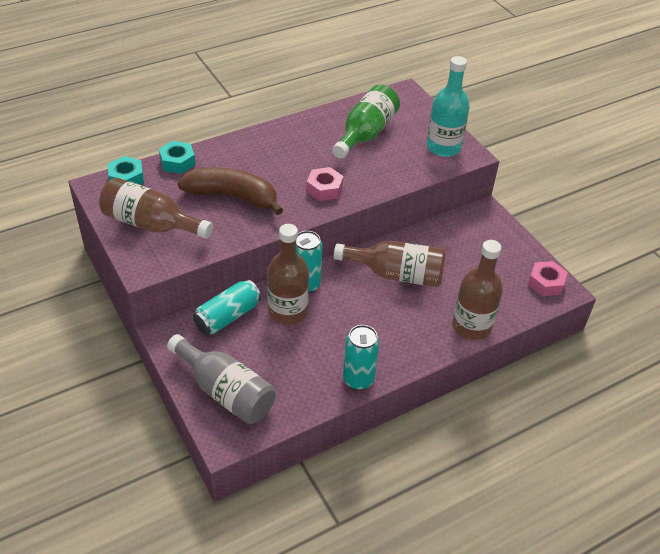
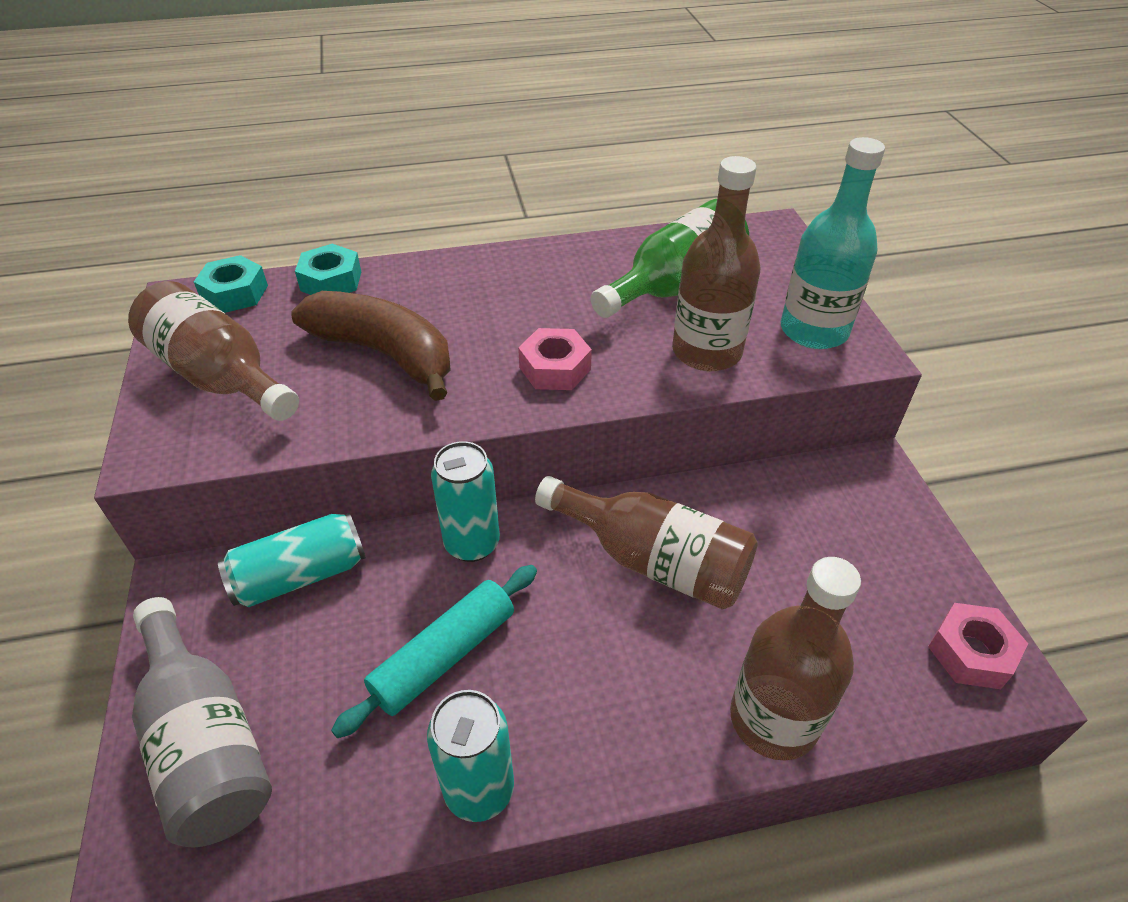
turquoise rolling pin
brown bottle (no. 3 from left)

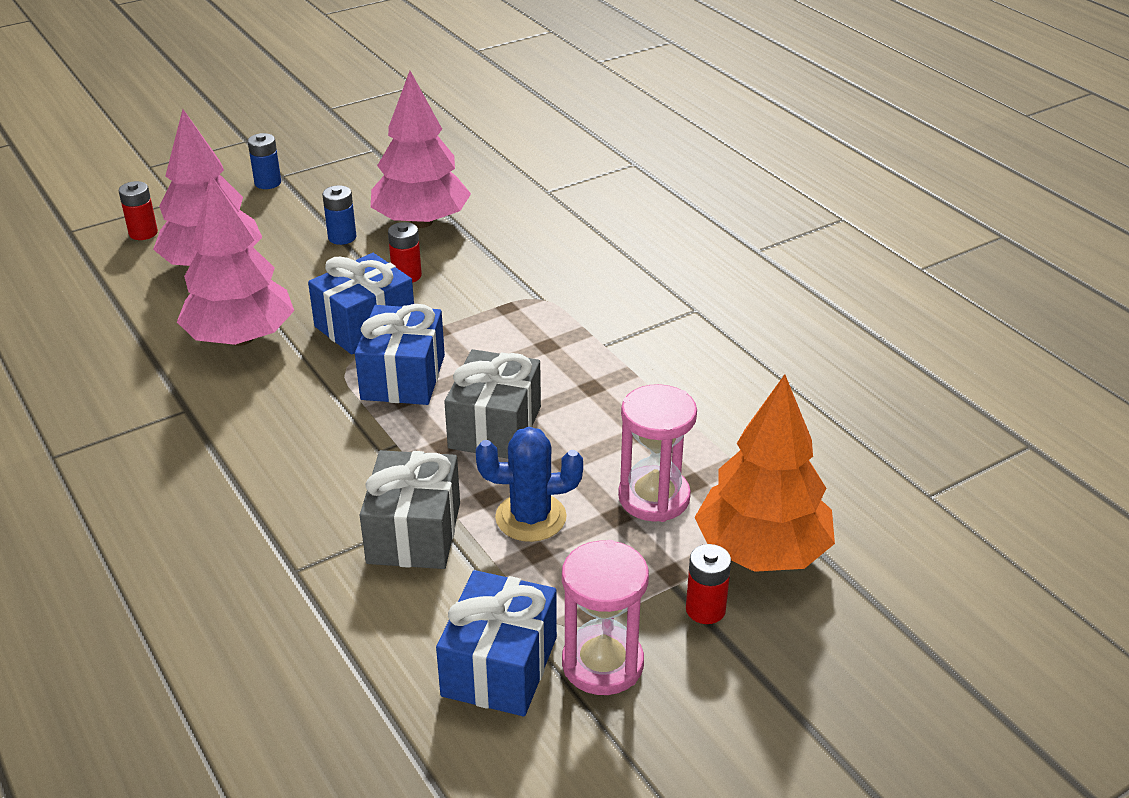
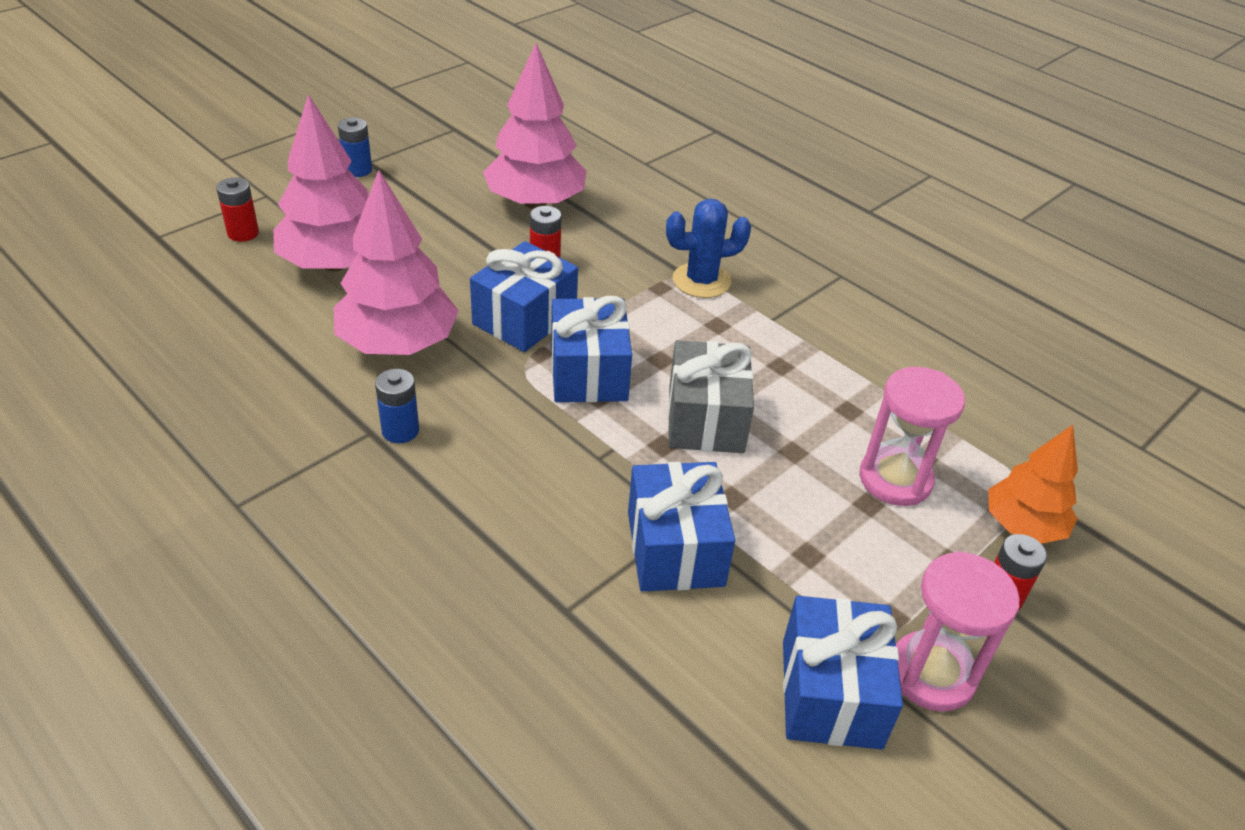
blue battery (no. 2 from left)
blue gift (no. 3 from left)
blue cactus
orange tree

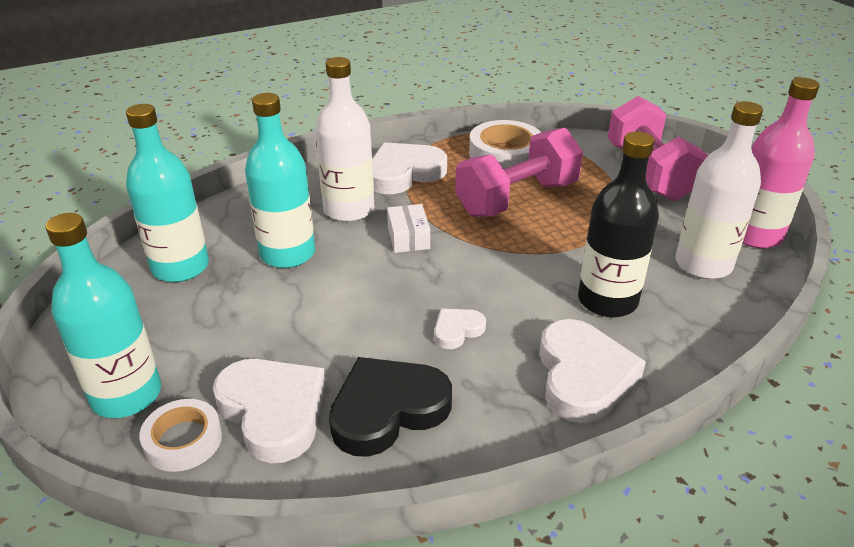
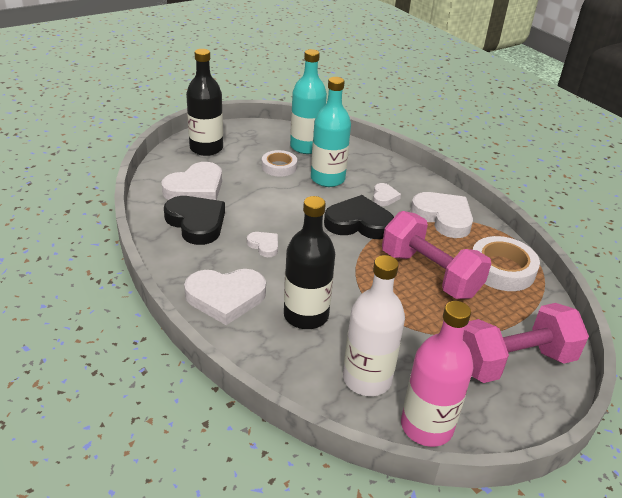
black bottle (no. 1 from left)
white tape (no. 1 from left)
black heart (no. 2 from left)
white heart (no. 4 from left)

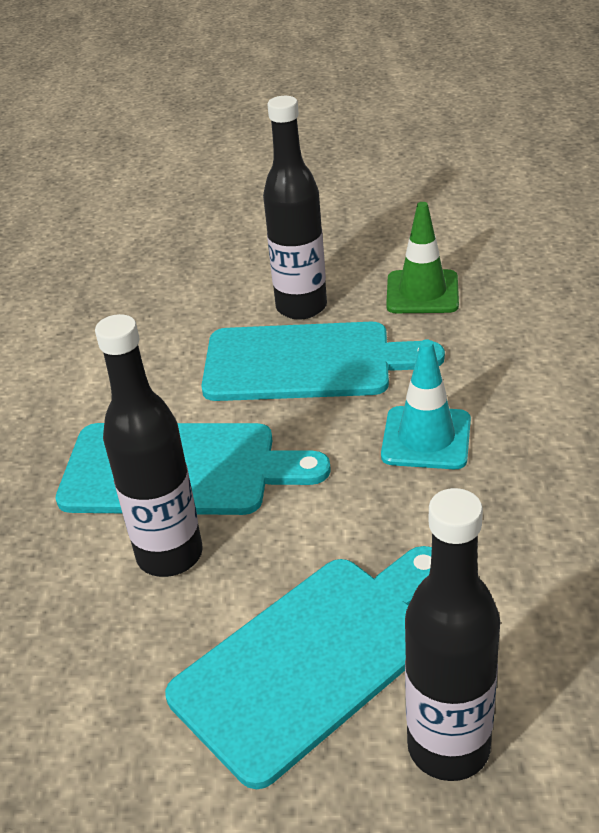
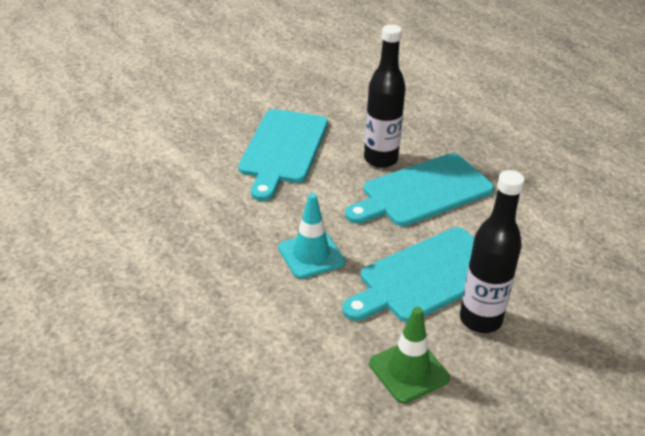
black bottle (no. 3 from left in the first image)

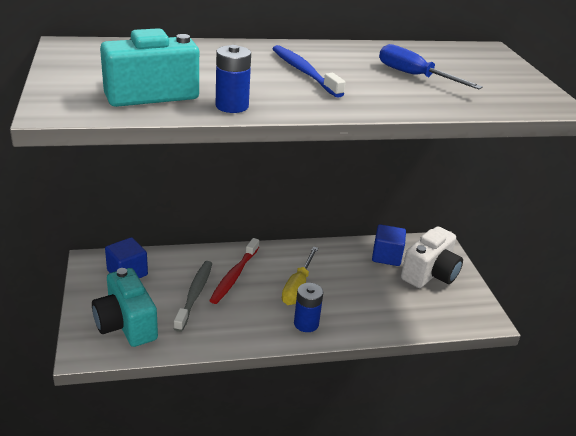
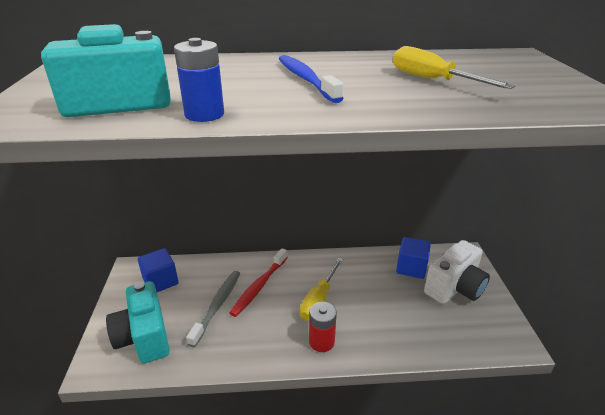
red battery
yellow screwdriver (no. 2 from left)

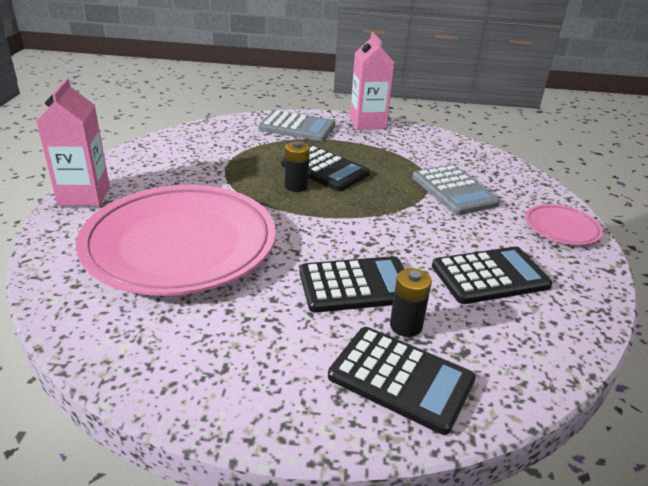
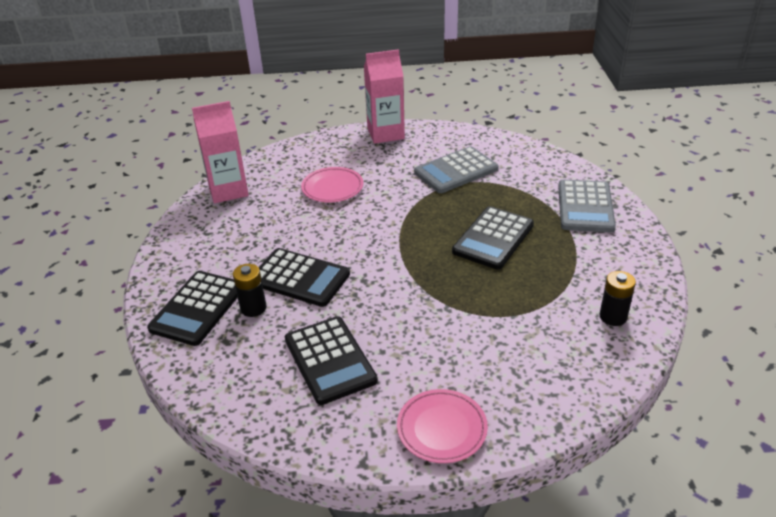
pink carton (no. 1 from left)
black calculator (no. 2 from left)
pink plate (no. 1 from left)
grey calculator (no. 1 from left)
black battery (no. 2 from left)

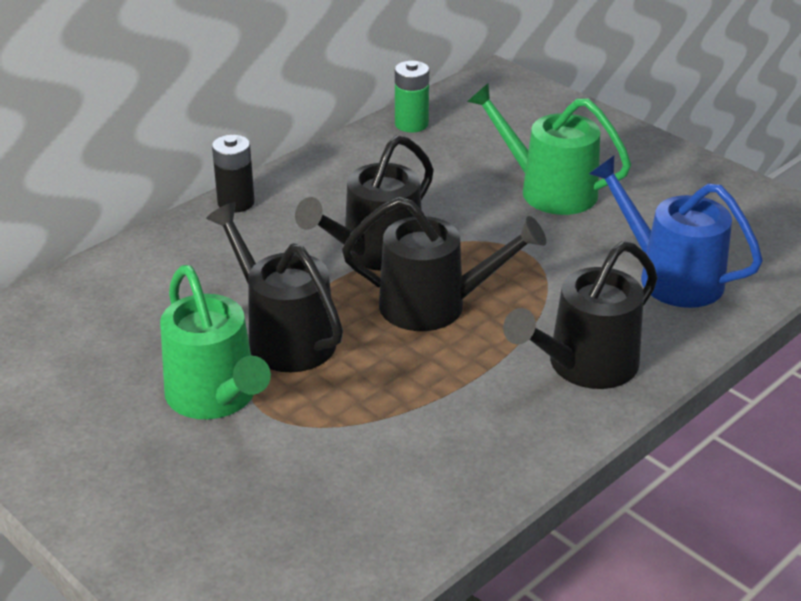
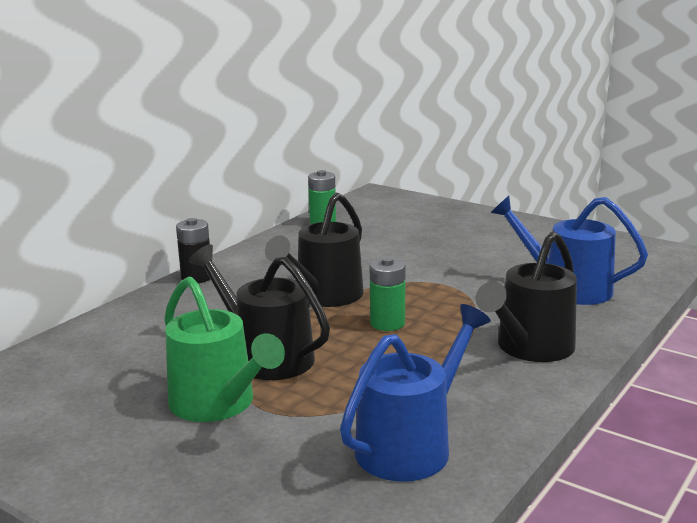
blue watering can (no. 1 from left)
green battery (no. 2 from left)
green watering can (no. 2 from left in the first image)

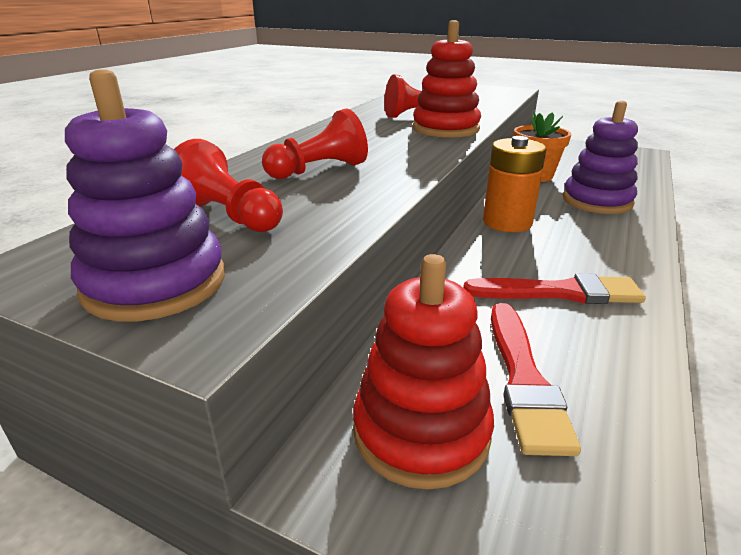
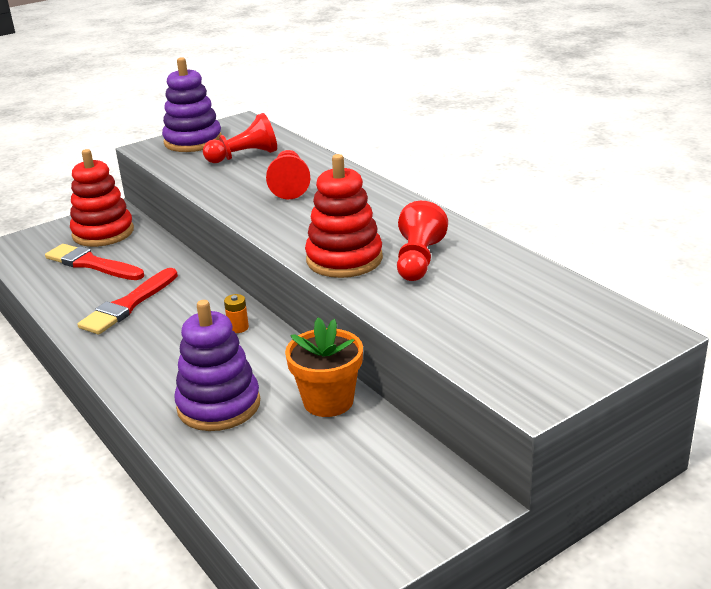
orange battery

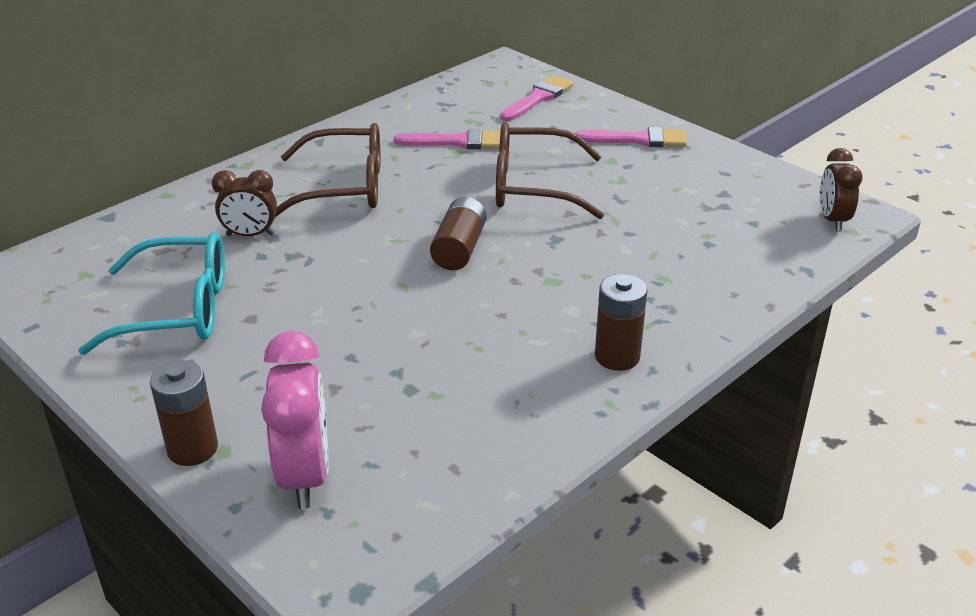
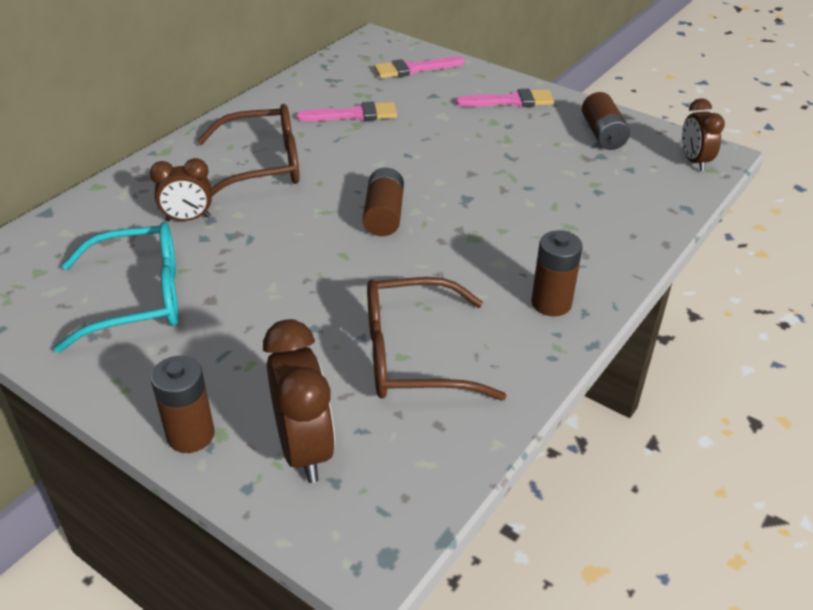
brown clock (no. 2 from left)
brown glasses (no. 2 from left)
pink brush (no. 2 from left)
brown battery (no. 4 from left)

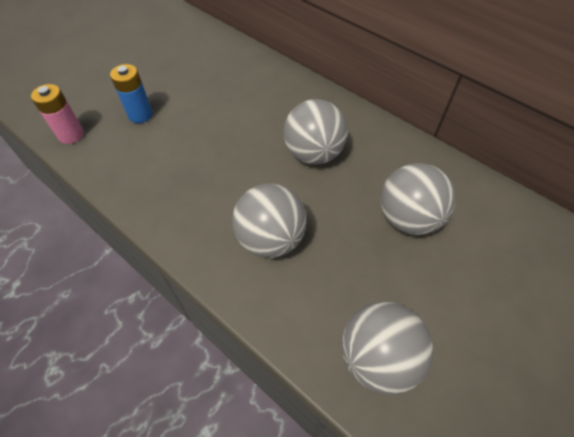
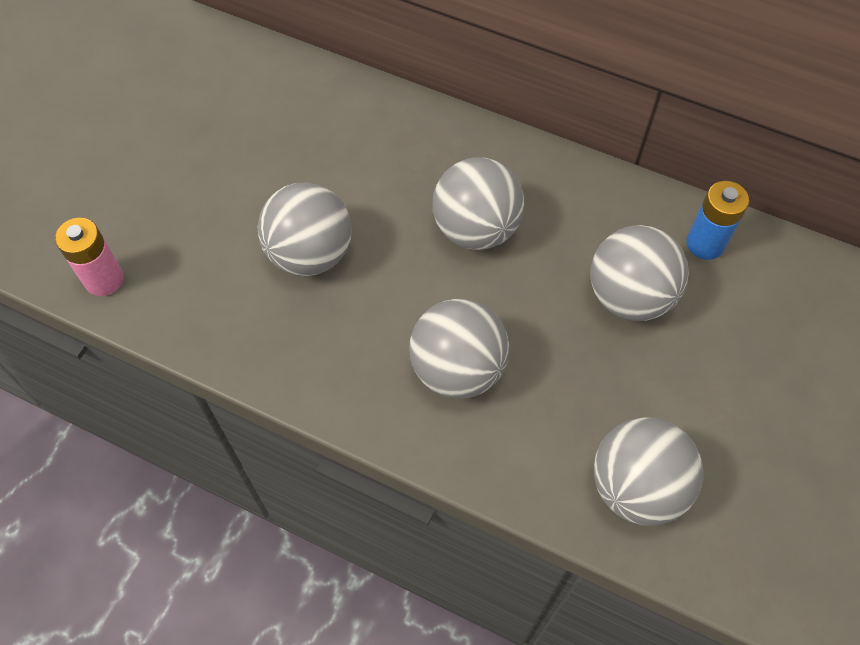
grey ball (no. 1 from left)
blue battery

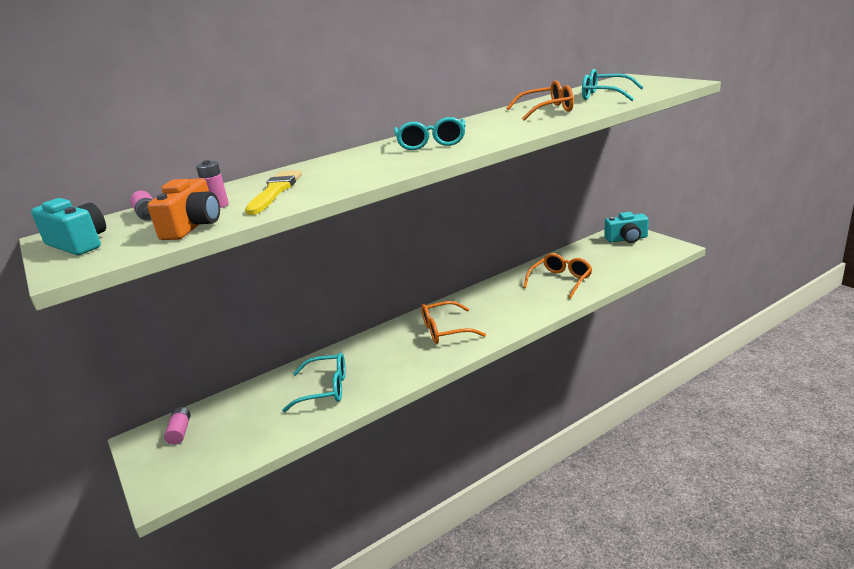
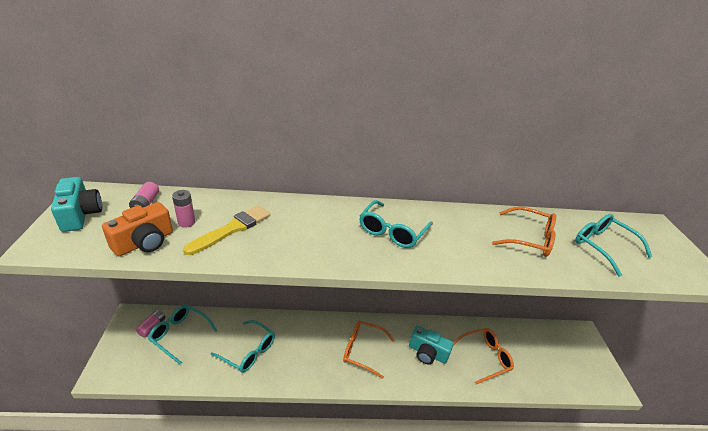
turquoise glasses (no. 1 from left)
turquoise camera (no. 2 from left)

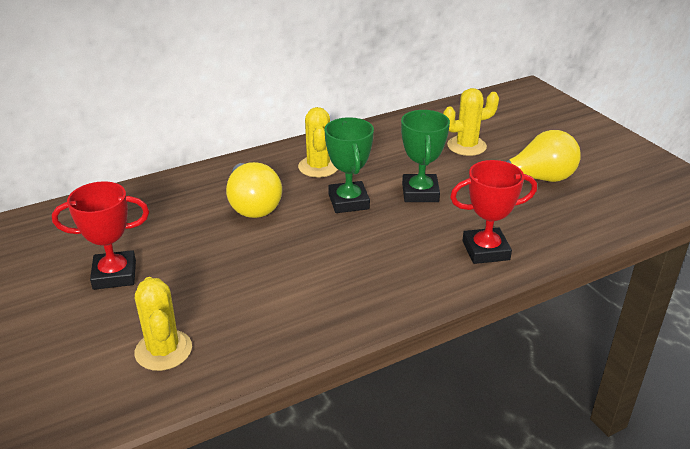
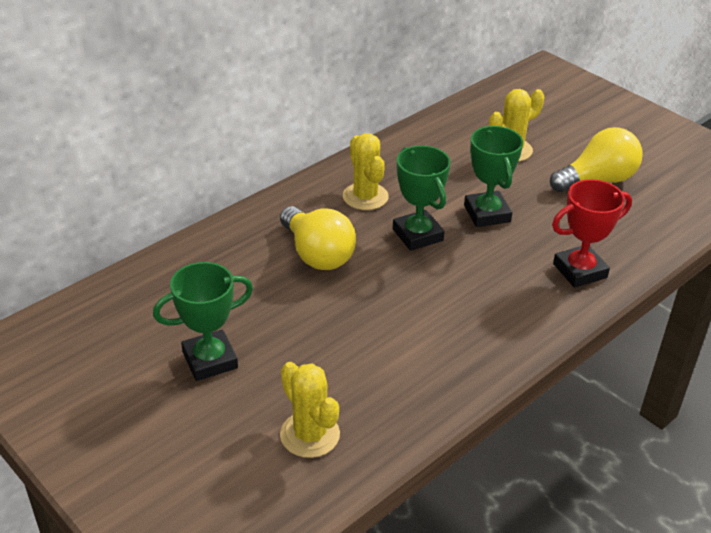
green trophy (no. 1 from left)

